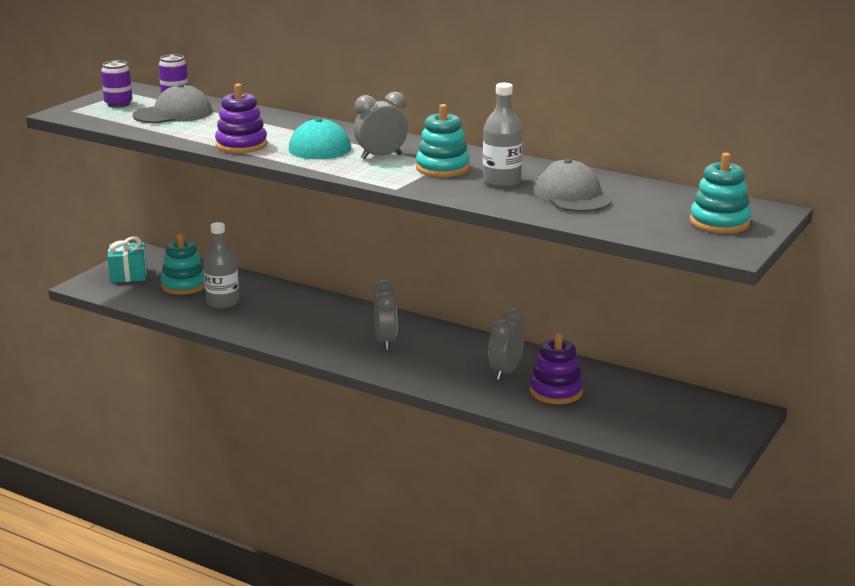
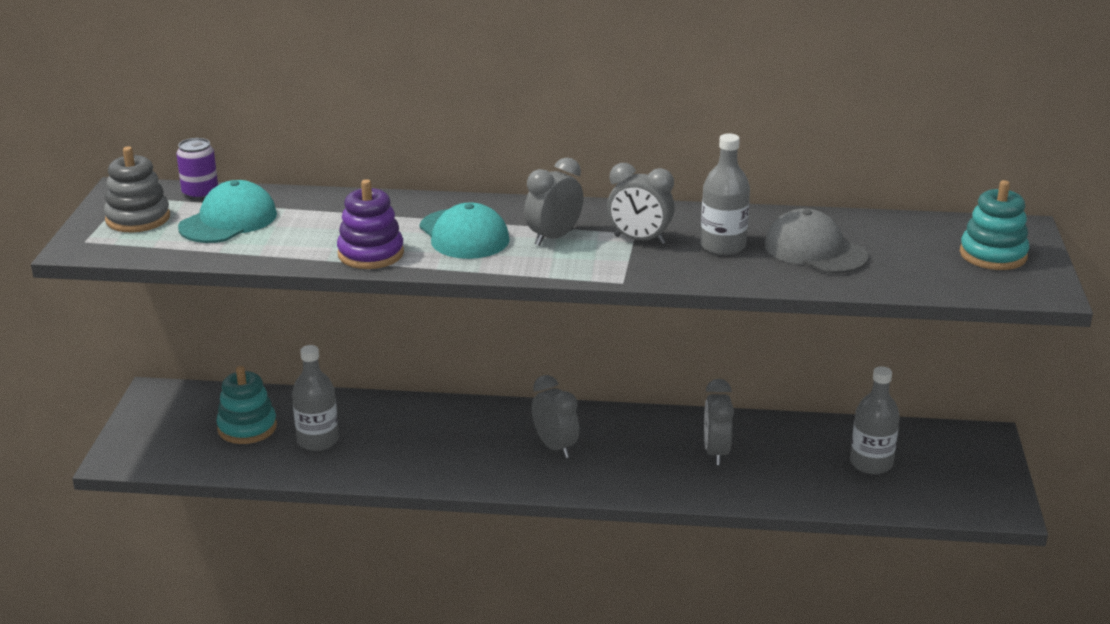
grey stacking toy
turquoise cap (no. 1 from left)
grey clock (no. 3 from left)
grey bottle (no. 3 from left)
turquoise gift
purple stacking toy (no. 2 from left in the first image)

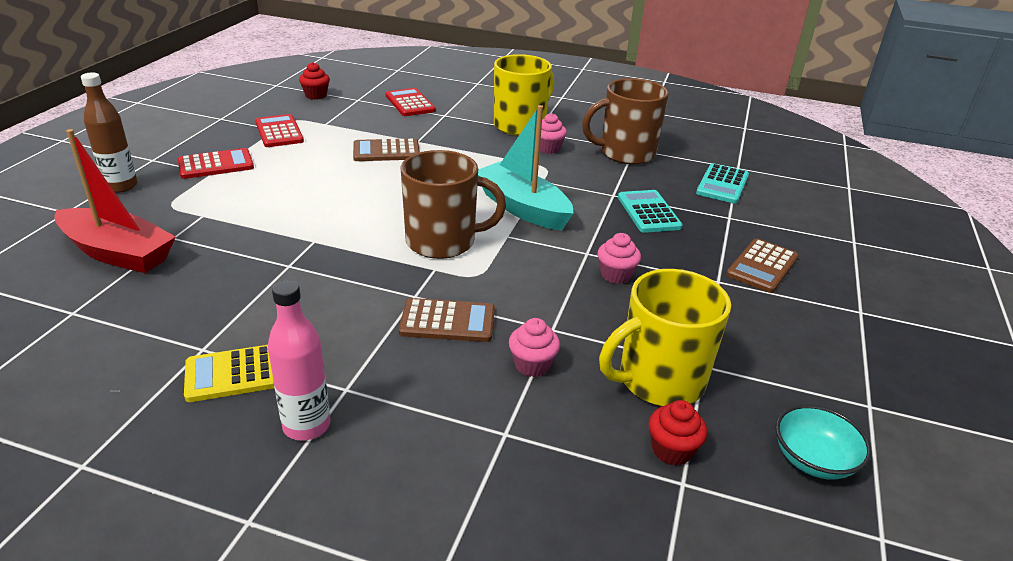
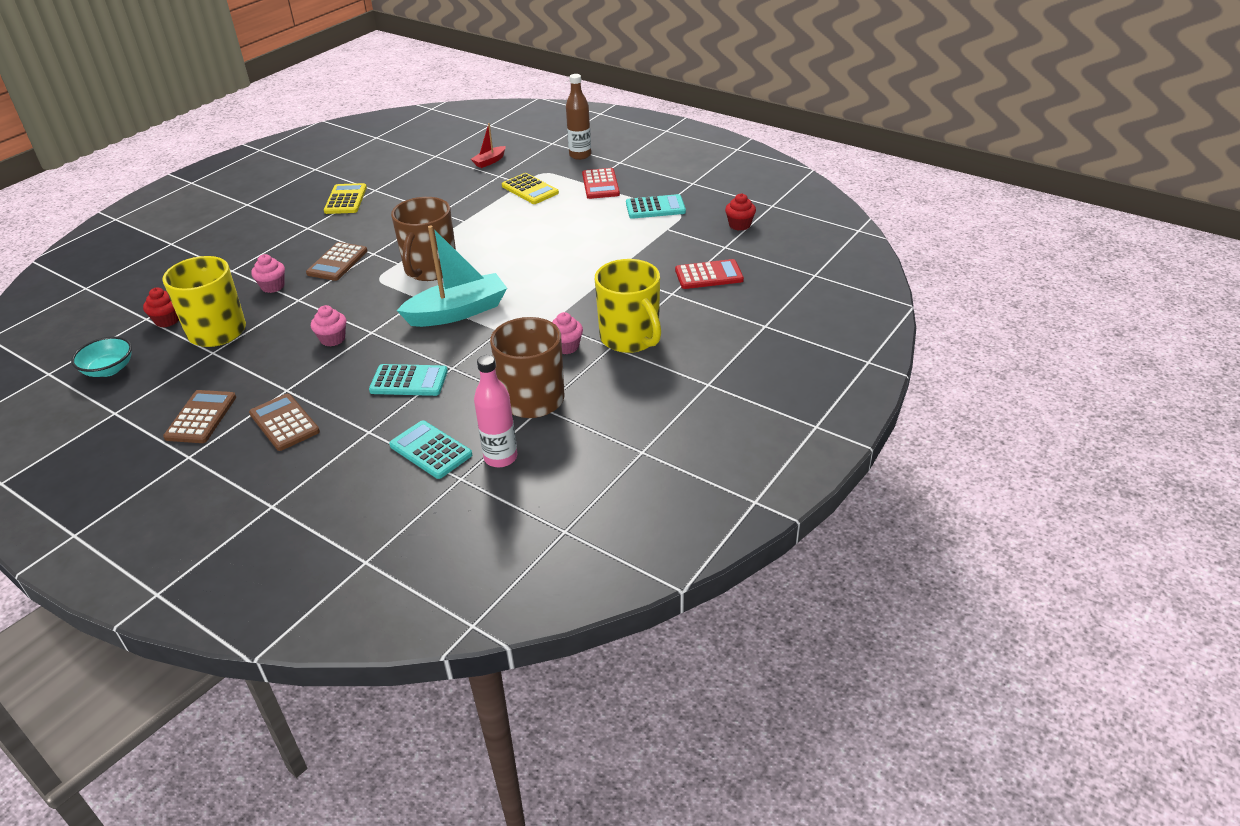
brown calculator (no. 1 from left)
red boat
pink bottle
yellow calculator (no. 2 from left)
turquoise calculator (no. 3 from left)

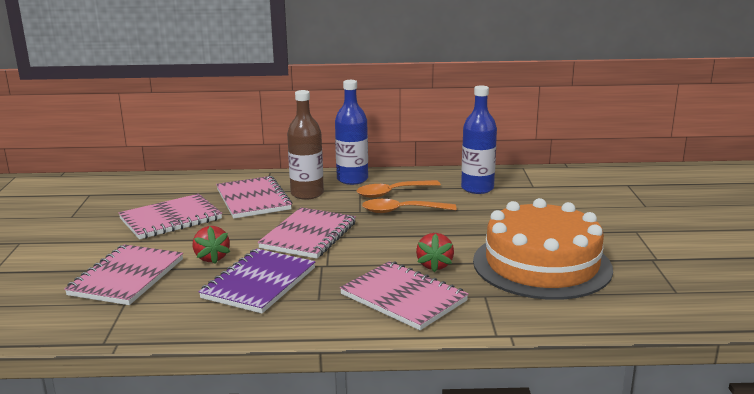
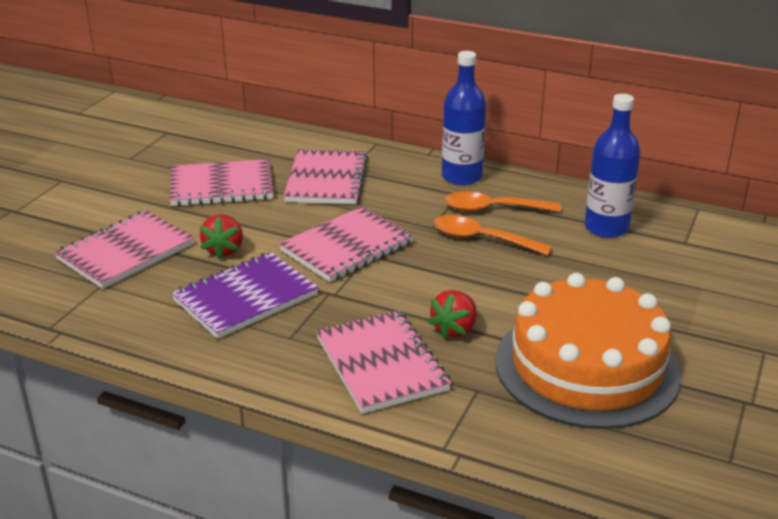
brown bottle

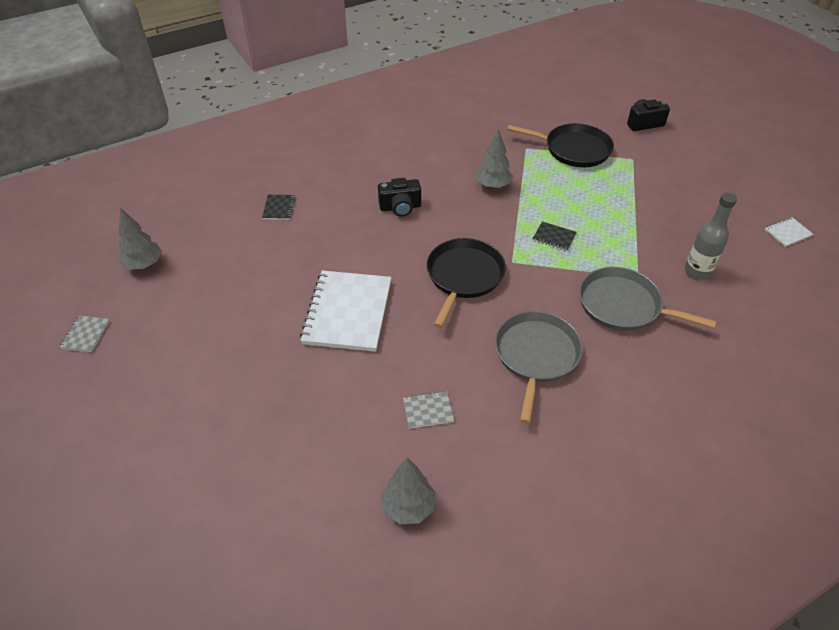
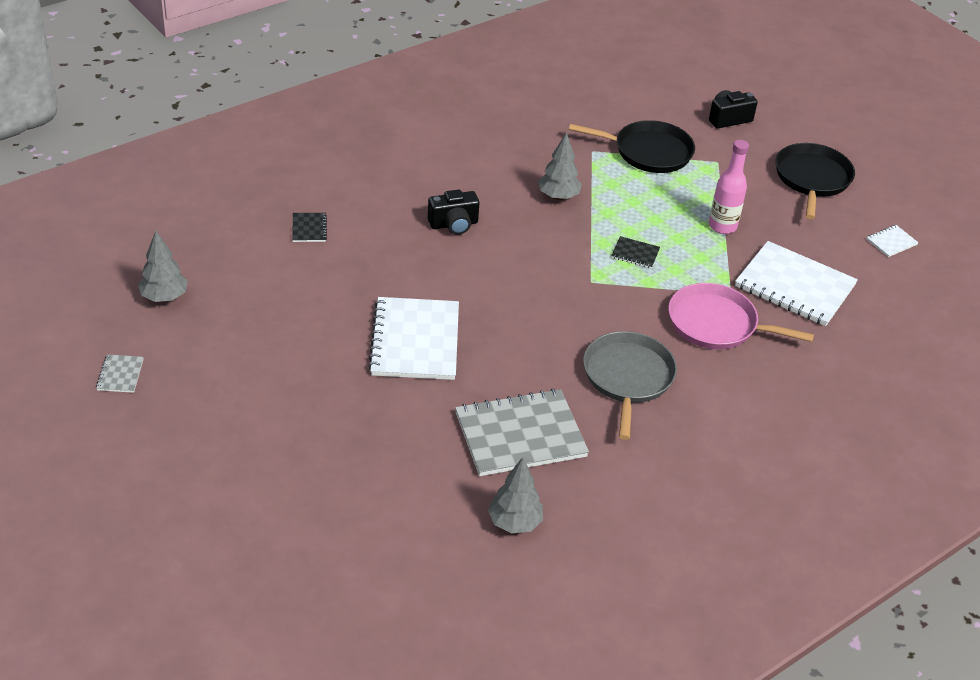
grey notebook (no. 2 from left)
pink pan
pink bottle
white notebook (no. 2 from left)
black pan (no. 2 from left)

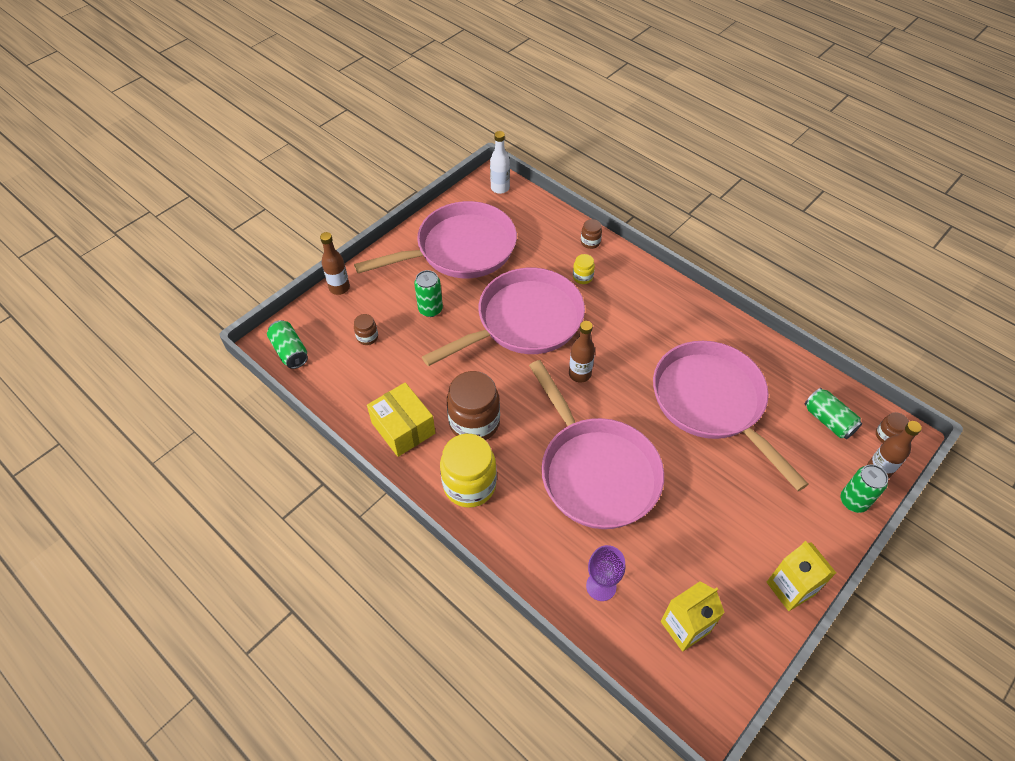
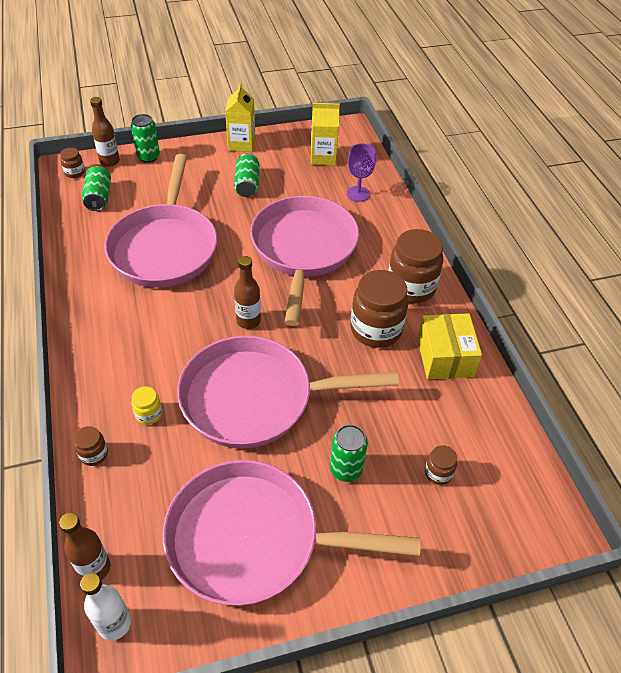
brown bottle (no. 1 from left)
green can (no. 3 from left)
brown jar (no. 4 from left)

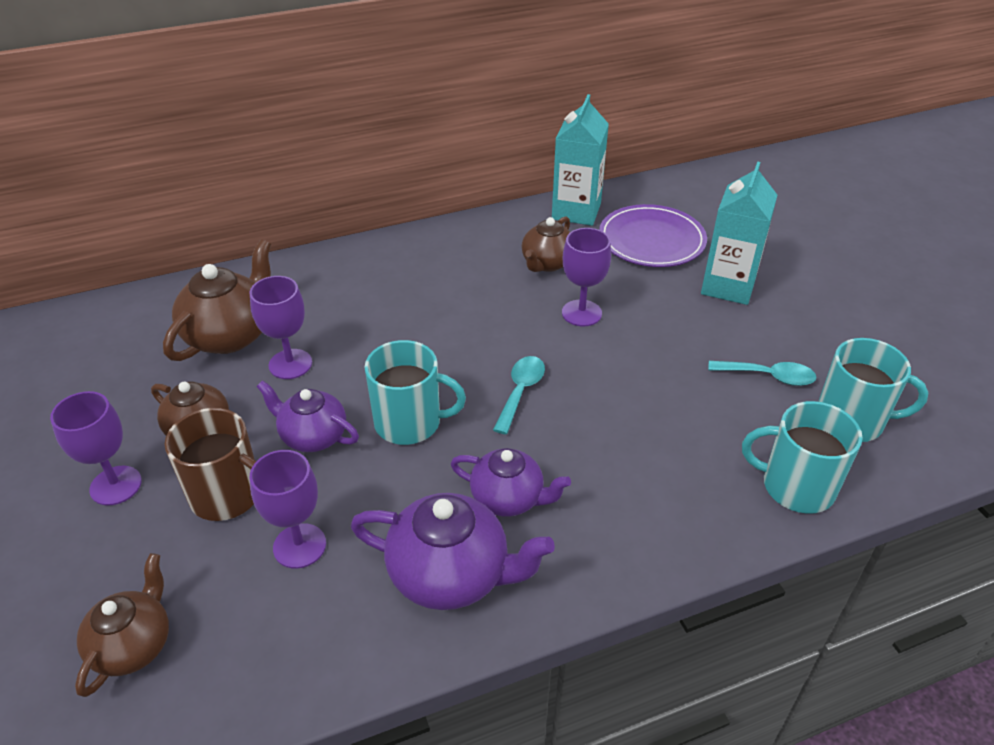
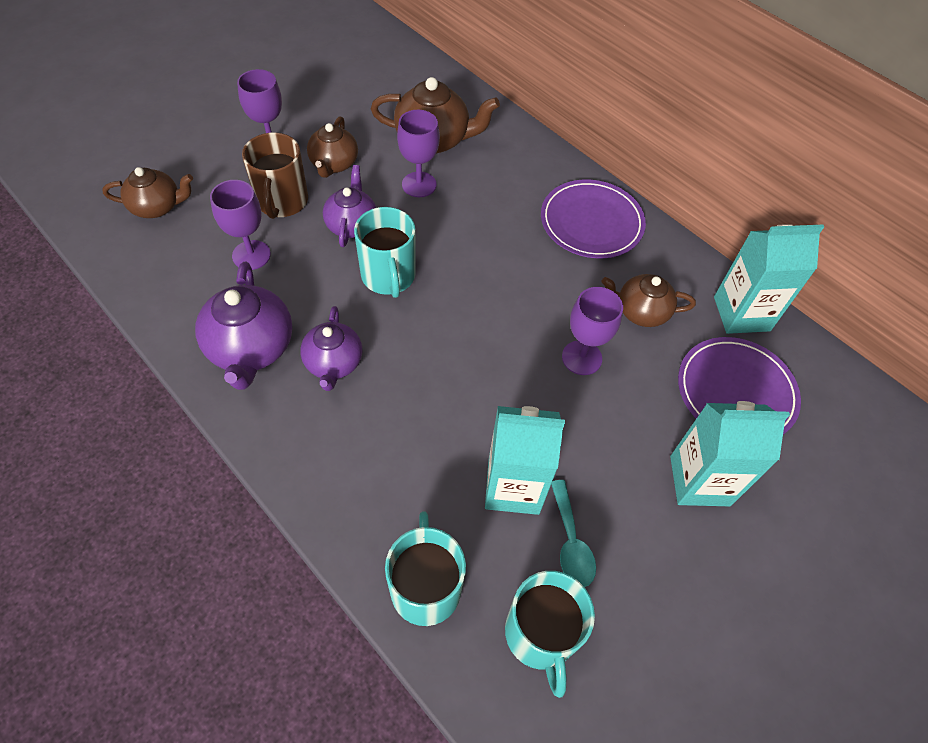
turquoise carton (no. 1 from left)
purple plate (no. 1 from left)
turquoise spoon (no. 1 from left in the first image)

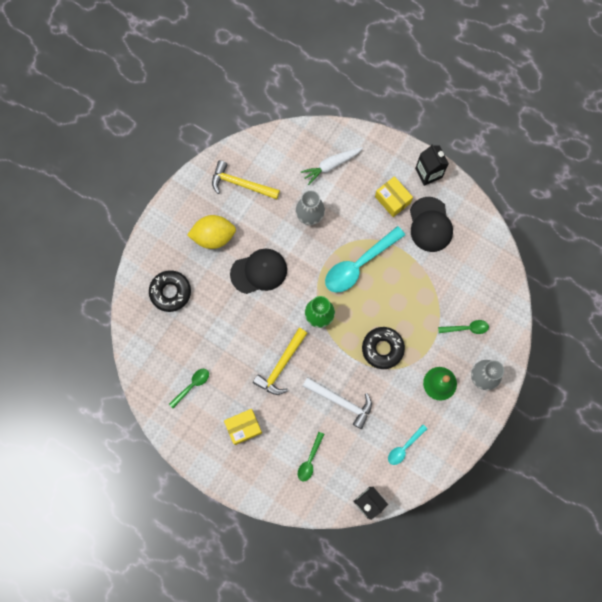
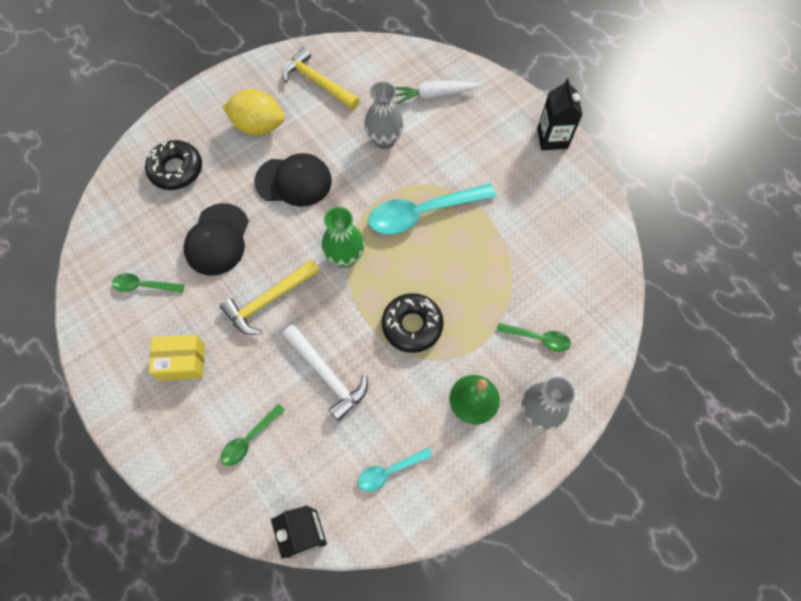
green spoon (no. 1 from left)
black cap (no. 1 from left)
yellow box (no. 2 from left in the first image)

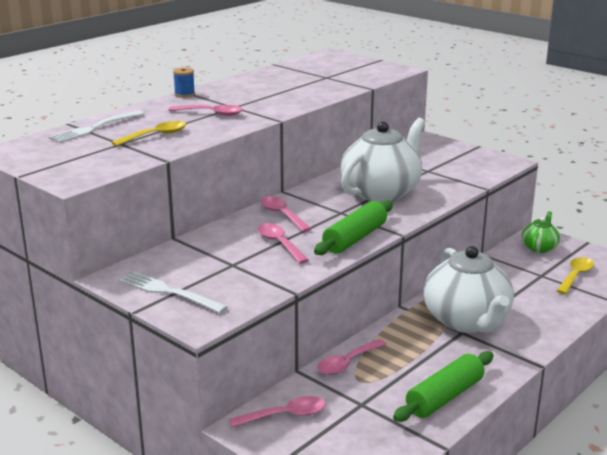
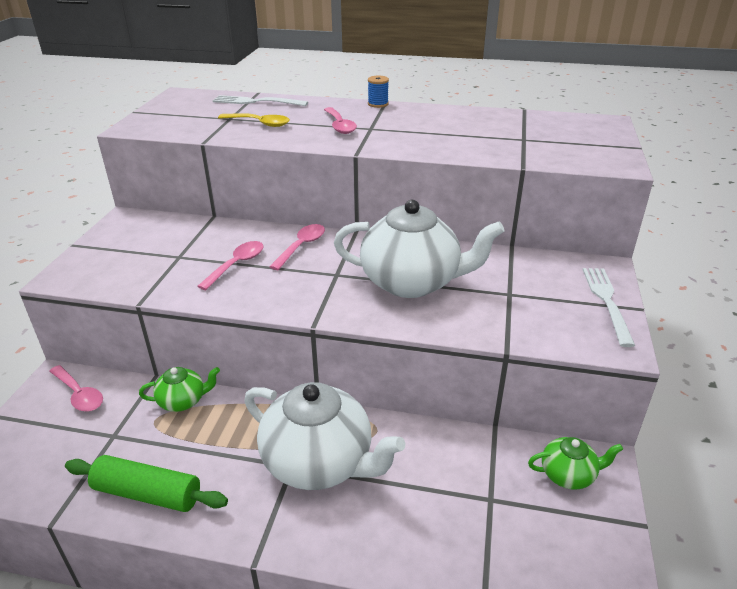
green teapot (no. 1 from left)
white teapot (no. 1 from left)
white fork (no. 2 from left)
green rolling pin (no. 1 from left in the first image)
yellow spoon (no. 2 from left in the first image)

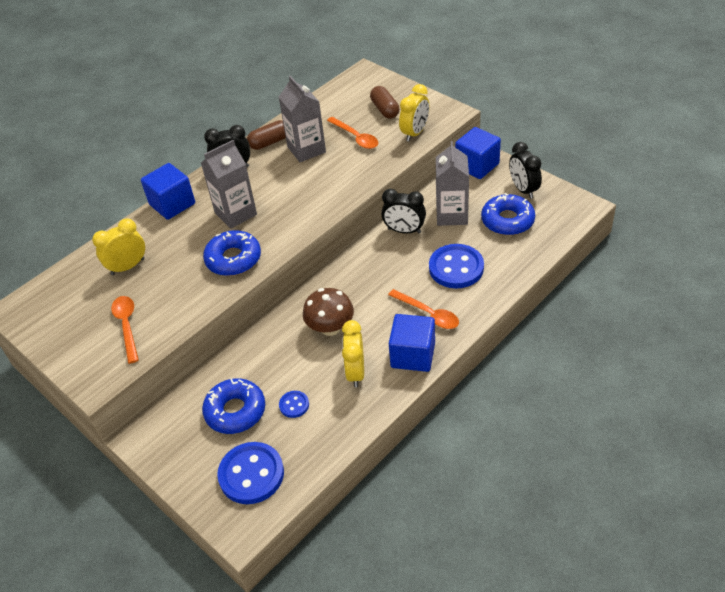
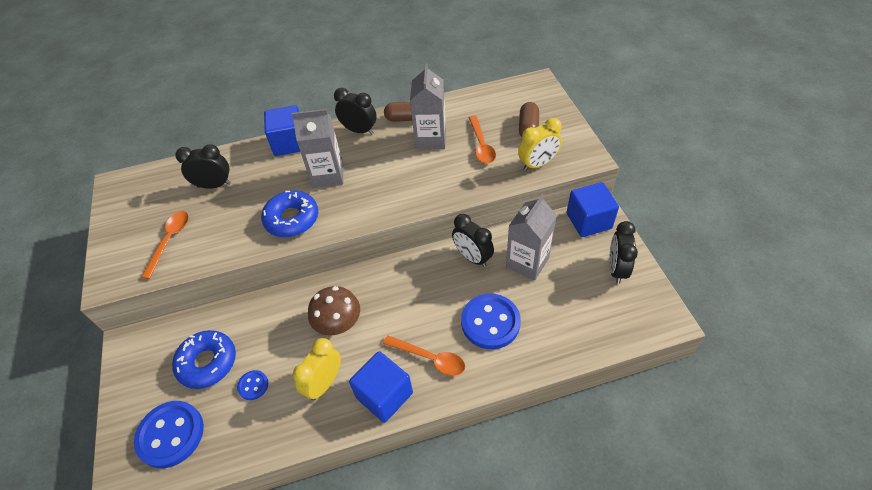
black clock (no. 1 from left)
orange spoon (no. 2 from left)
blue donut (no. 3 from left in the first image)

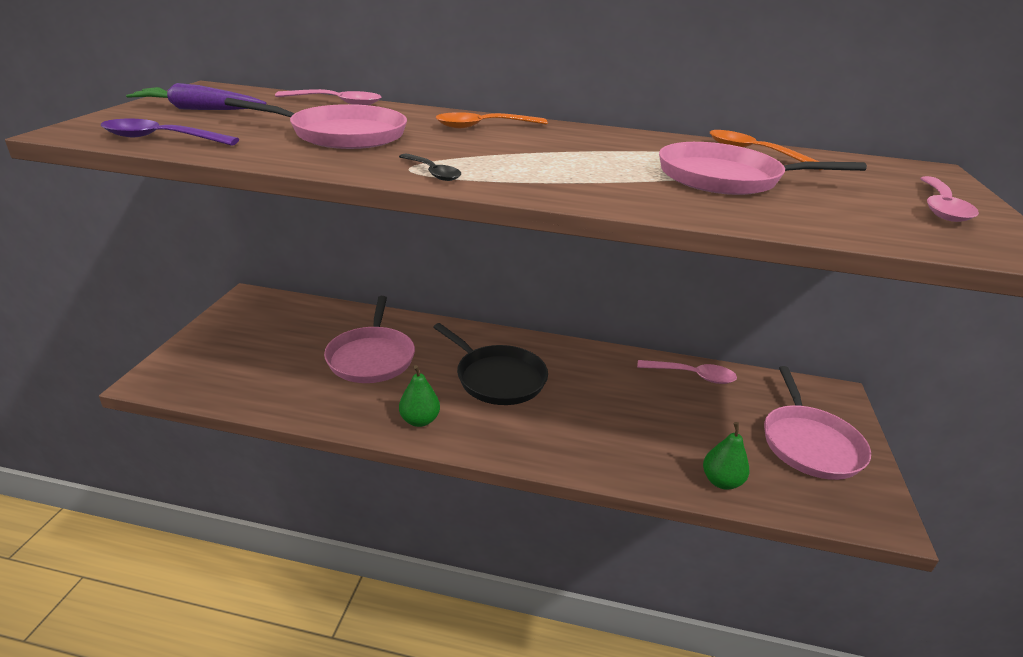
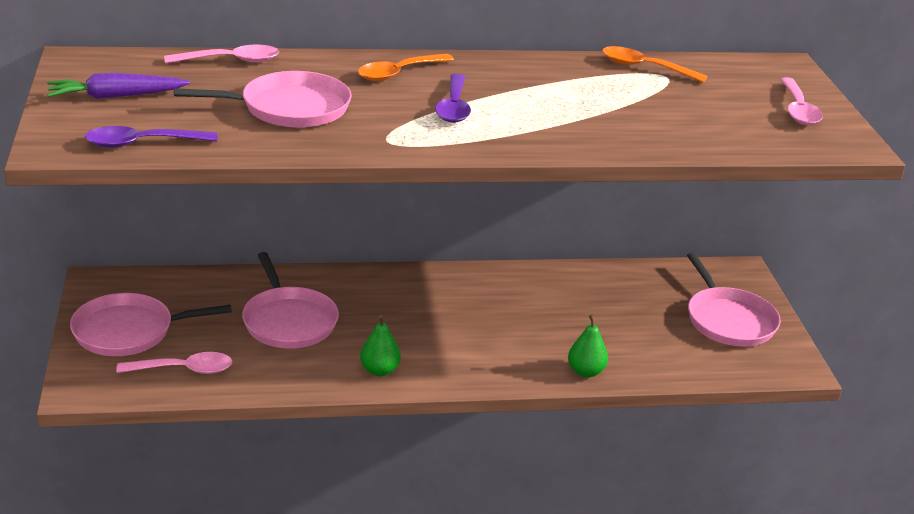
pink pan (no. 1 from left)
pink spoon (no. 1 from left)
purple spoon (no. 2 from left)
green pear (no. 2 from left)
black spoon
black pan

